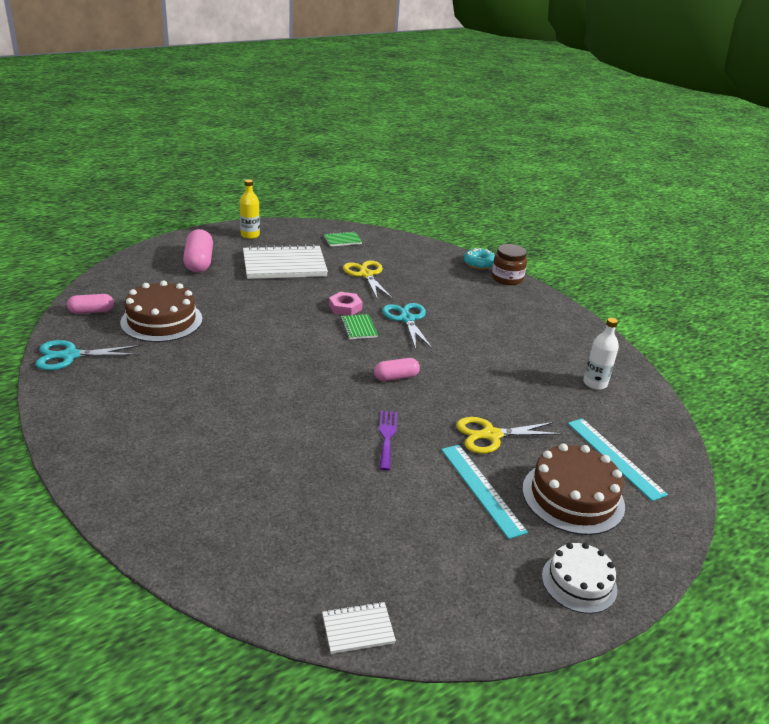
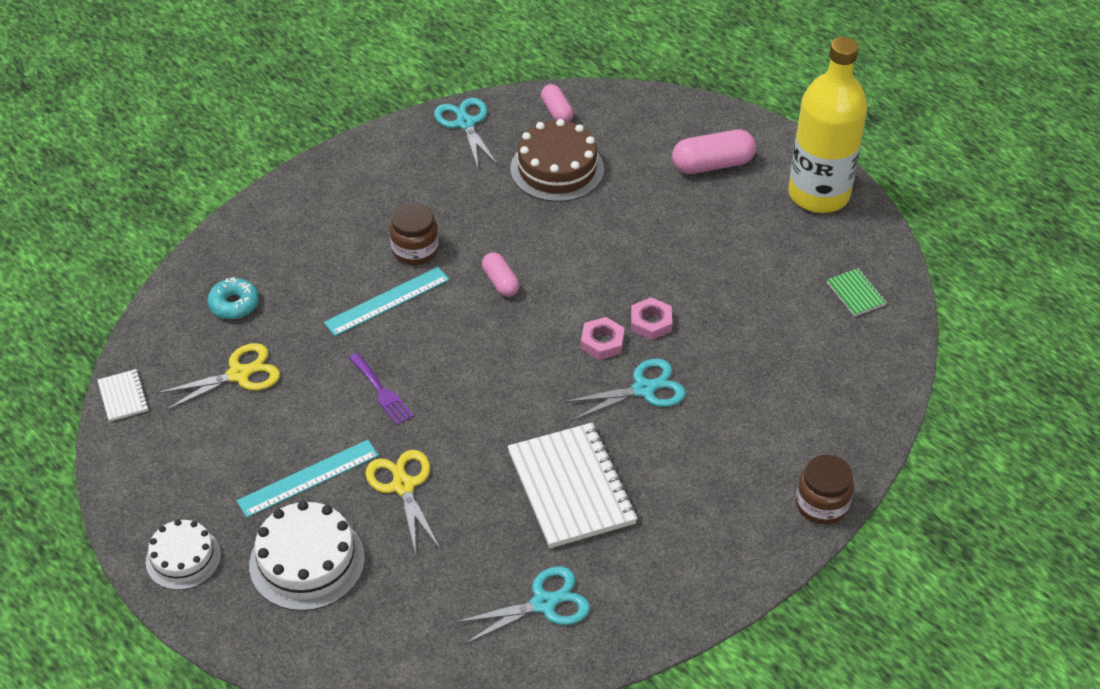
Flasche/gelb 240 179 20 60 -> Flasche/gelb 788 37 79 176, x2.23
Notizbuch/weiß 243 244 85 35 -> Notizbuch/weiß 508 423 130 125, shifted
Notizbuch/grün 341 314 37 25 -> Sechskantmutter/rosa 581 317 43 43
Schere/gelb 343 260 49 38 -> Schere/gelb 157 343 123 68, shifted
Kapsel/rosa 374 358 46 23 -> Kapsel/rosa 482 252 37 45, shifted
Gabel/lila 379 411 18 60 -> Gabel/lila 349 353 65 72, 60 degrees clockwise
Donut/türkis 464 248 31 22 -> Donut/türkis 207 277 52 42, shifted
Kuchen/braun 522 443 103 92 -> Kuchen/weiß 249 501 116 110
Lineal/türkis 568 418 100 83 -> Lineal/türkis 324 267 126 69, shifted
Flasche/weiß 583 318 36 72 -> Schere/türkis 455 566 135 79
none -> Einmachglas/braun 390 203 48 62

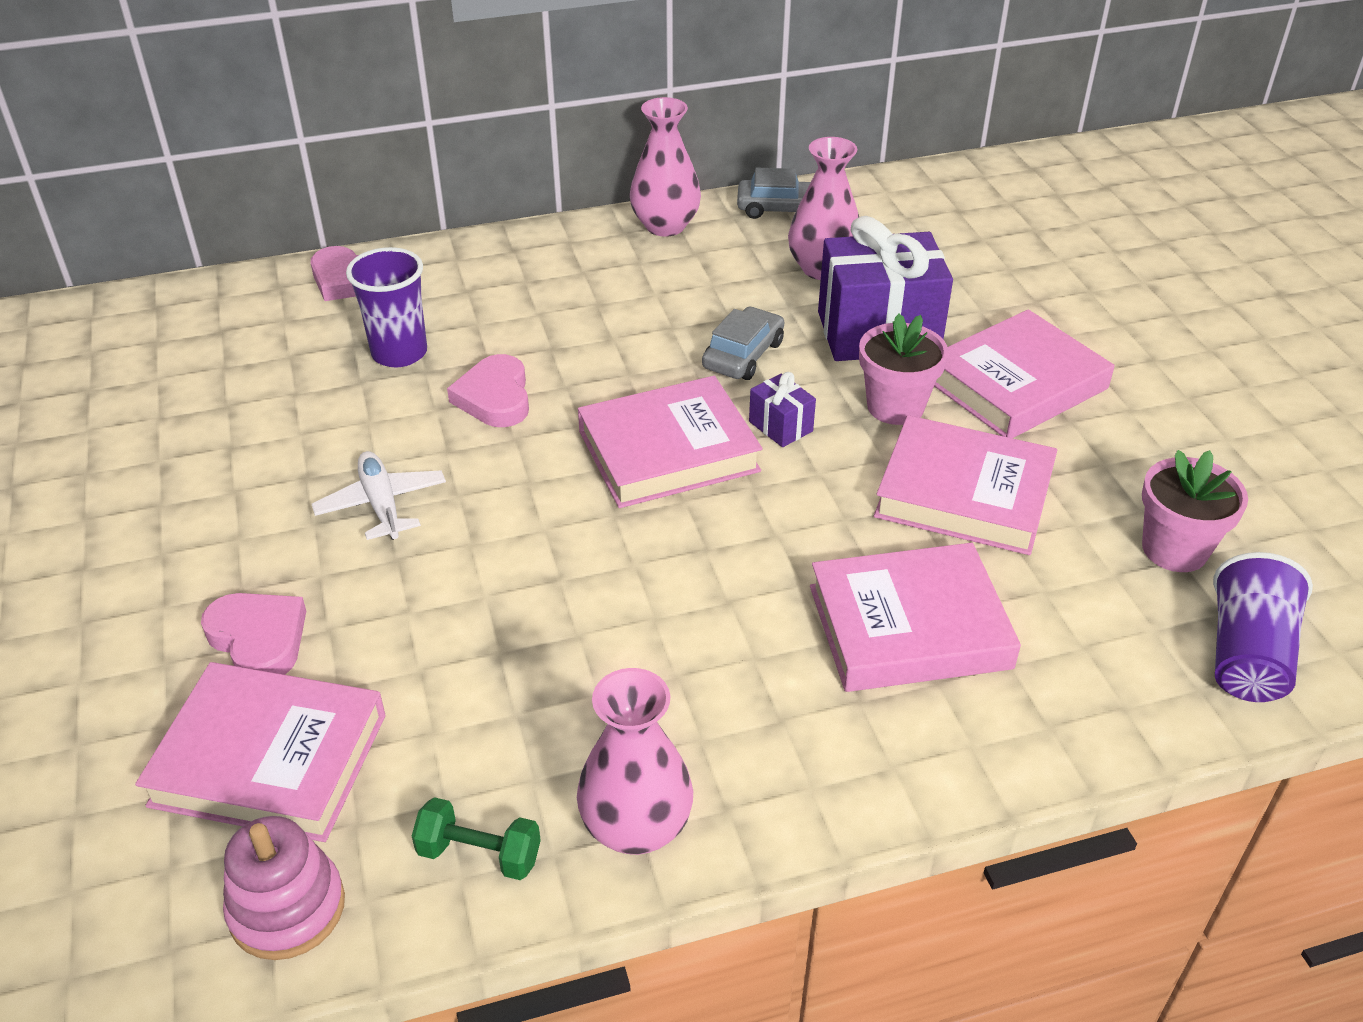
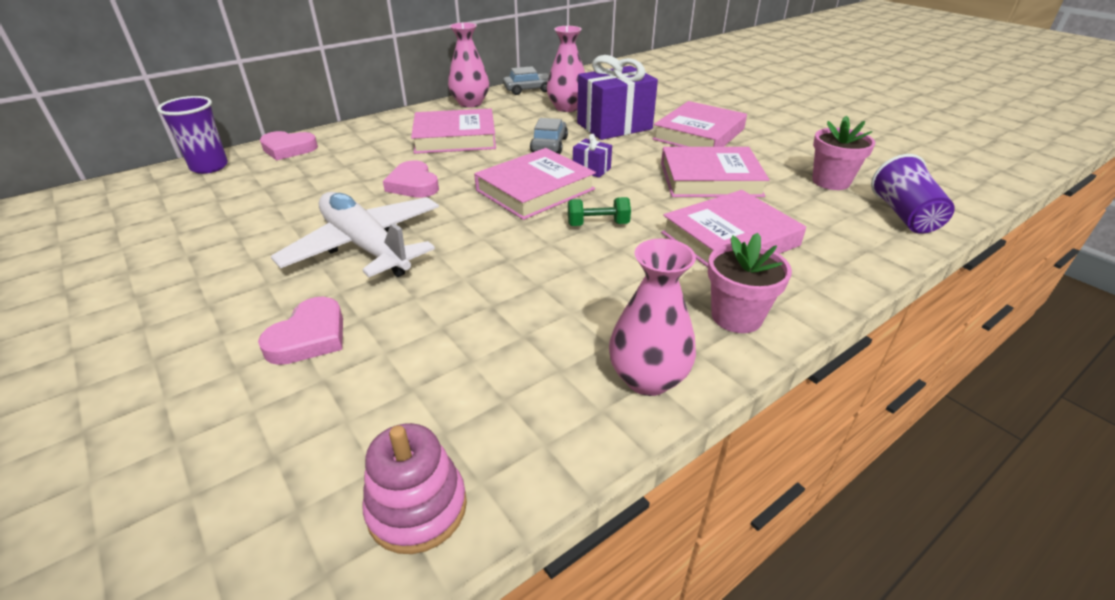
Buch/rosa 135 662 251 180 -> Buch/rosa 411 109 85 45, shifted
Herz/rosa 201 593 105 82 -> Herz/rosa 258 297 85 68, 90 degrees clockwise
Flugzeug/weiß 312 451 134 89 -> Flugzeug/weiß 271 192 168 85, x1.85
Becher/lila 346 247 81 120 -> Becher/lila 157 96 71 78, shifted
Hantel/grün 412 797 129 83 -> Hantel/grün 568 197 63 29, shifted
Blumentopf/rosa 859 314 90 111 -> Blumentopf/rosa 708 233 84 100, shifted

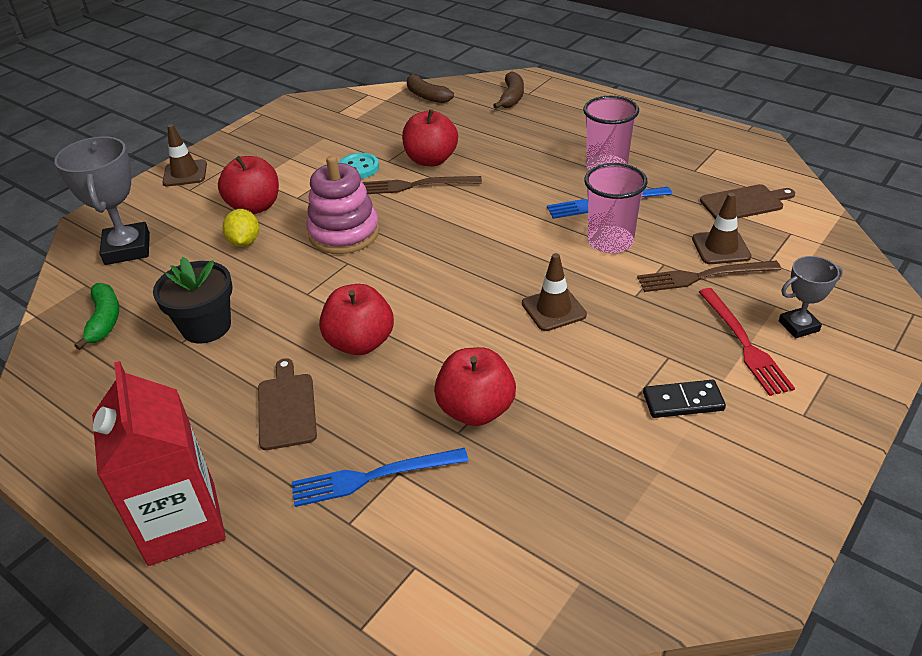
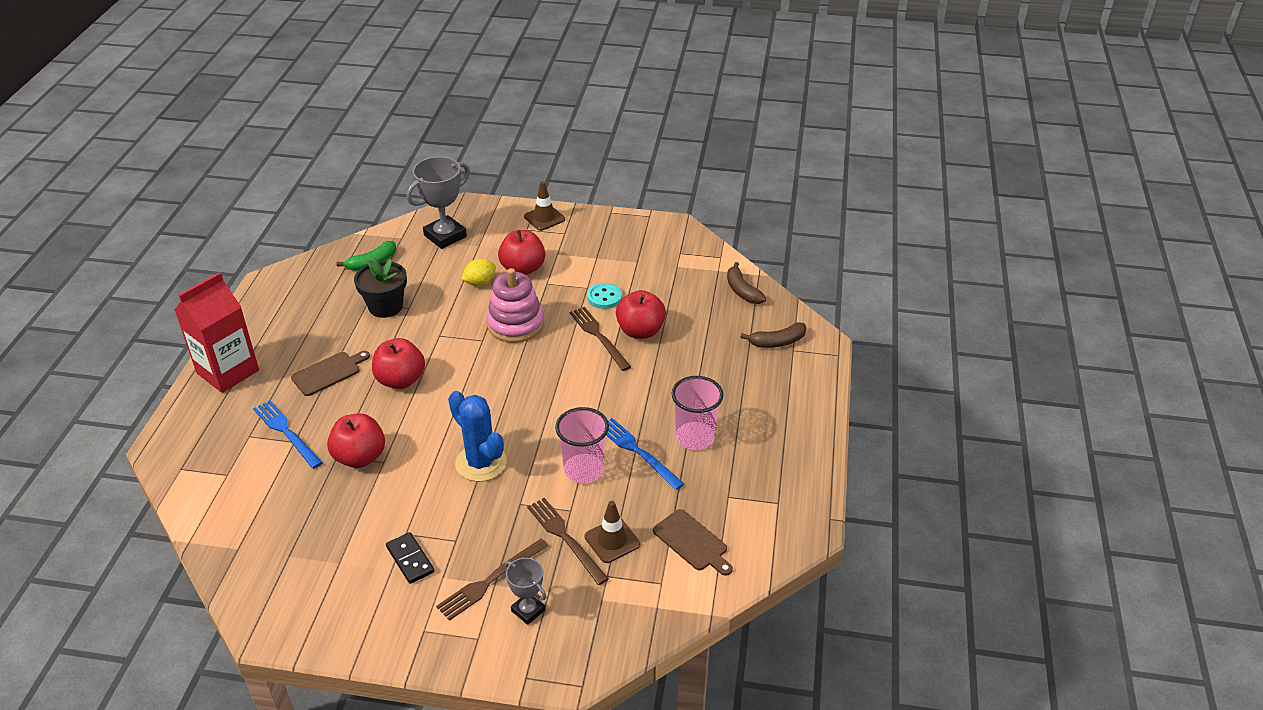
Banane/braun 407 72 47 31 -> Banane/braun 727 262 39 42, 45 degrees counterclockwise
Leitkegel/braun 522 253 65 78 -> Kaktus/blau 448 391 59 91
Gabel/rot 699 288 96 108 -> Gabel/braun 436 539 112 82

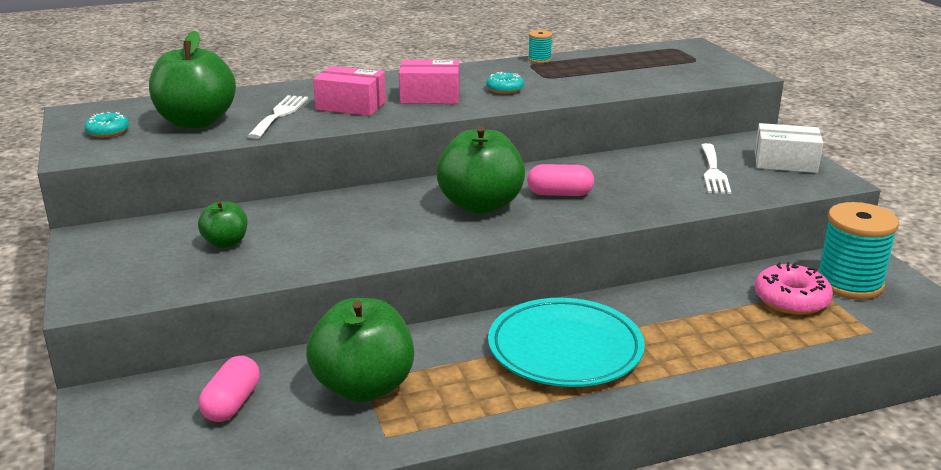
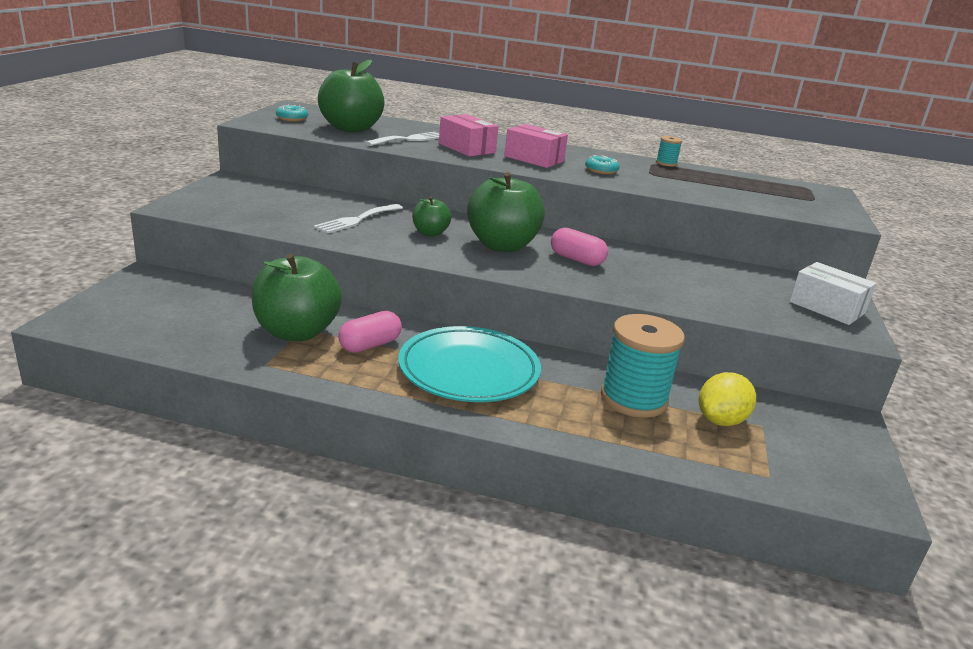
Apfel/grün 198 201 50 47 -> Apfel/grün 412 197 39 40, shifted
Kapsel/rosa 199 356 61 66 -> Kapsel/rosa 338 311 64 42, shifted
Gabel/weiß 701 143 30 51 -> Gabel/weiß 314 204 89 30, shifted
Donut/rosa 755 262 78 53 -> Zitrone/gelb 699 372 57 54
Garnrolle/türkis 818 202 81 98 -> Garnrolle/türkis 601 314 84 104, shifted

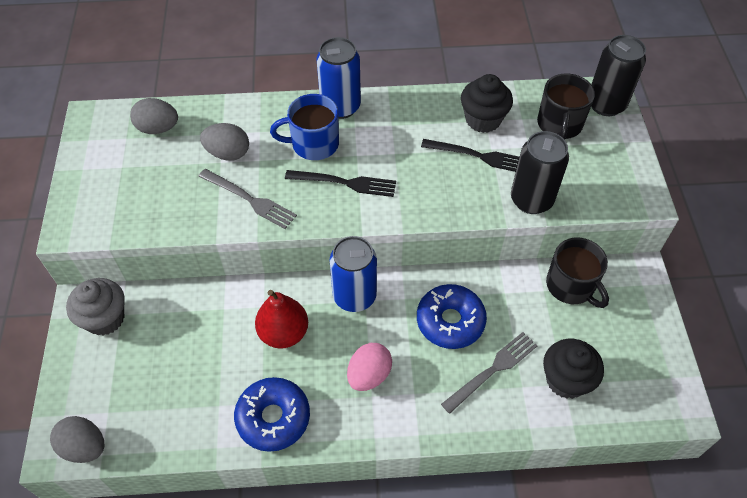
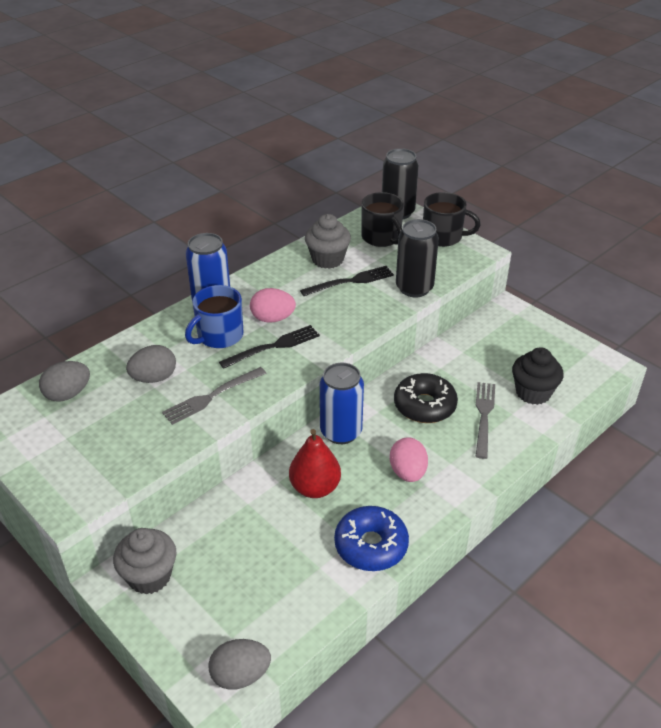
Gabel/grau 198 169 99 60 -> Gabel/grau 162 367 105 58, 150 degrees clockwise
Donut/blau 417 284 70 65 -> Donut/schwarz 394 373 64 50
Muffin/schwarz 461 74 52 59 -> Muffin/grau 305 214 46 55
Tasse/schwarz 546 238 63 70 -> Tasse/schwarz 423 192 58 55, shifted
none -> Ei/rosa 250 288 46 35

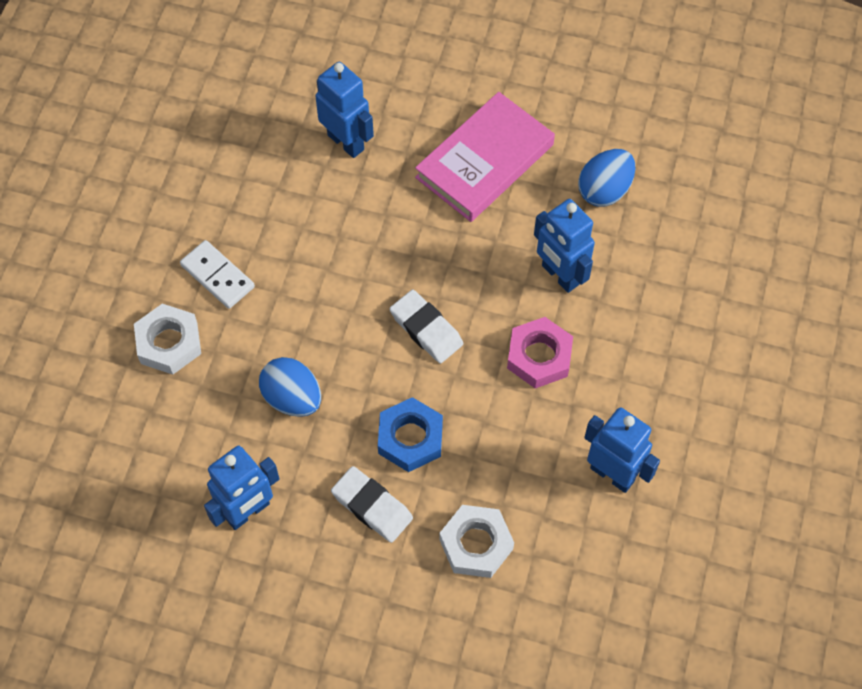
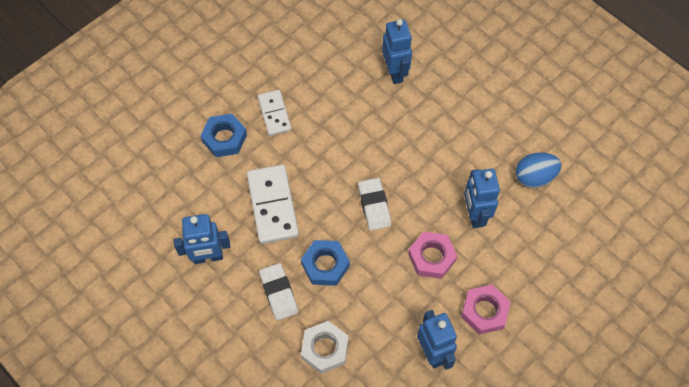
Sechskantmutter/weiß 134 304 67 71 -> Sechskantmutter/blau 200 114 47 43
Ei/blau 259 357 62 60 -> Dominostein/weiß 247 165 52 79
Buch/rosa 415 92 140 130 -> none
none -> Sechskantmutter/rosa 461 284 50 51

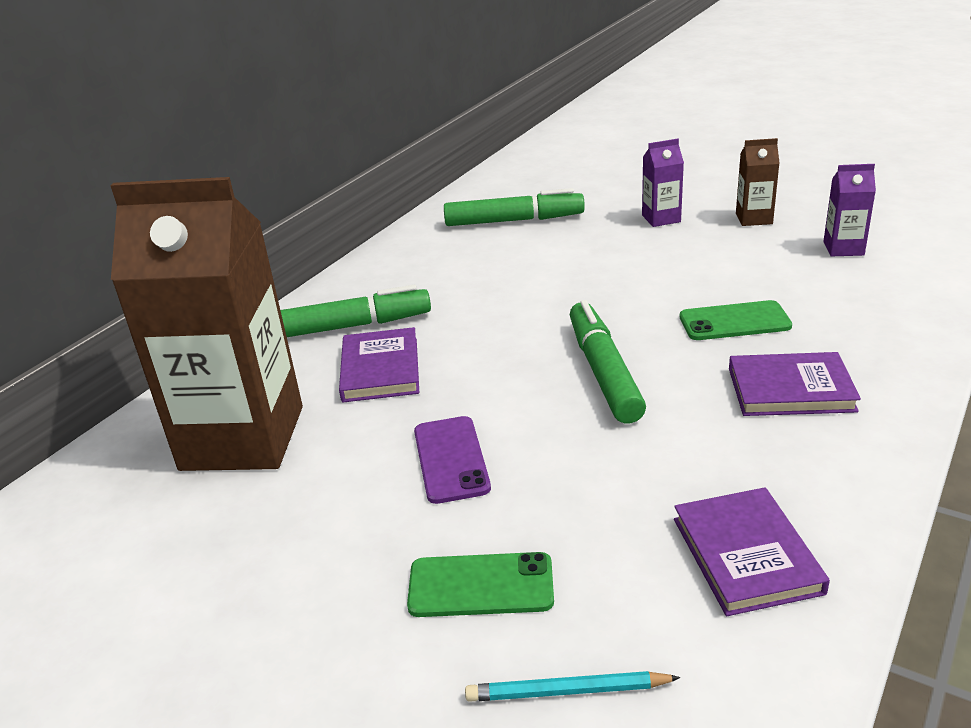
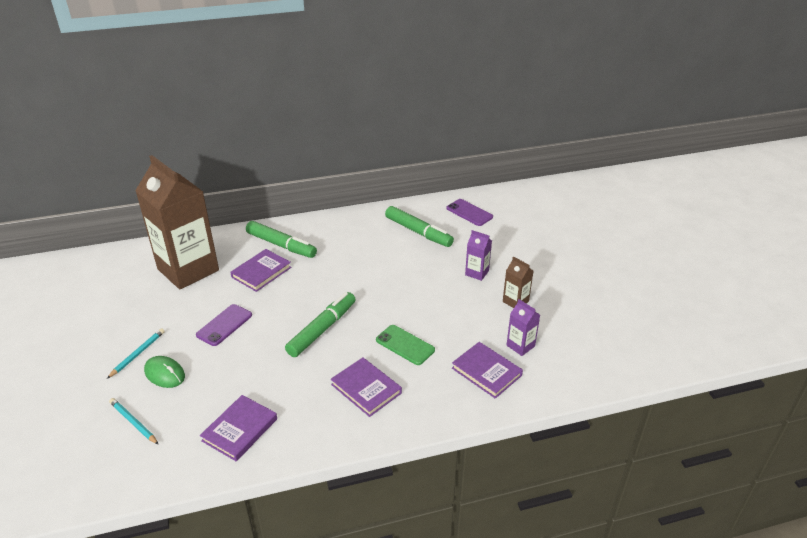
Handy/grün 407 552 147 65 -> Computermaus/grün 144 356 41 32
none -> Bleistift/türkis 107 328 58 51
none -> Handy/lila 446 199 47 27
none -> Buch/lila 452 342 71 57

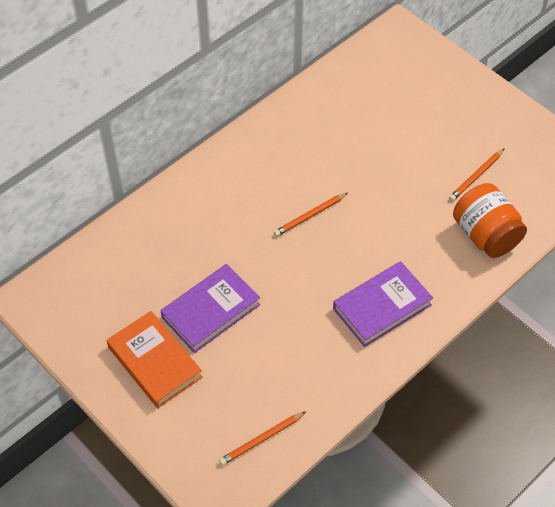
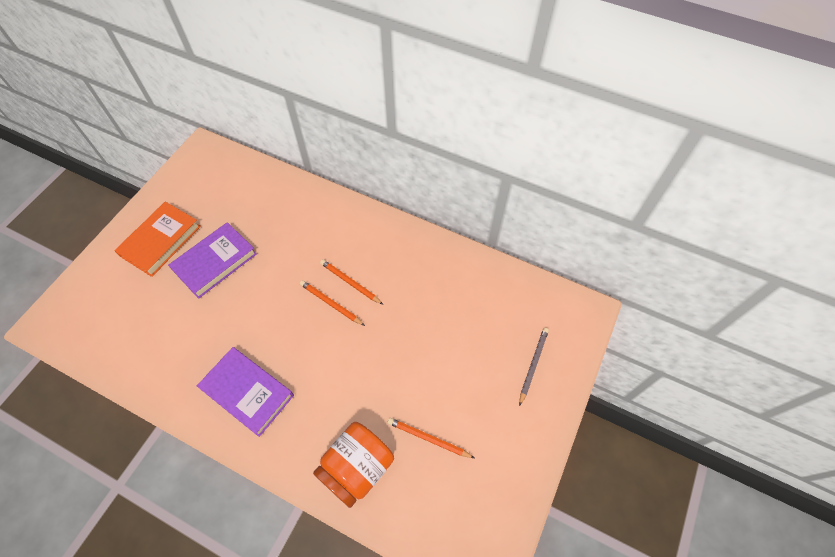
Buch/lila 161 264 99 89 -> Buch/lila 168 222 89 77, 75 degrees counterclockwise
Bleistift/orange 219 411 87 54 -> Bleistift/orange 320 259 63 45, shifted
none -> Bleistift/grau 519 328 30 78

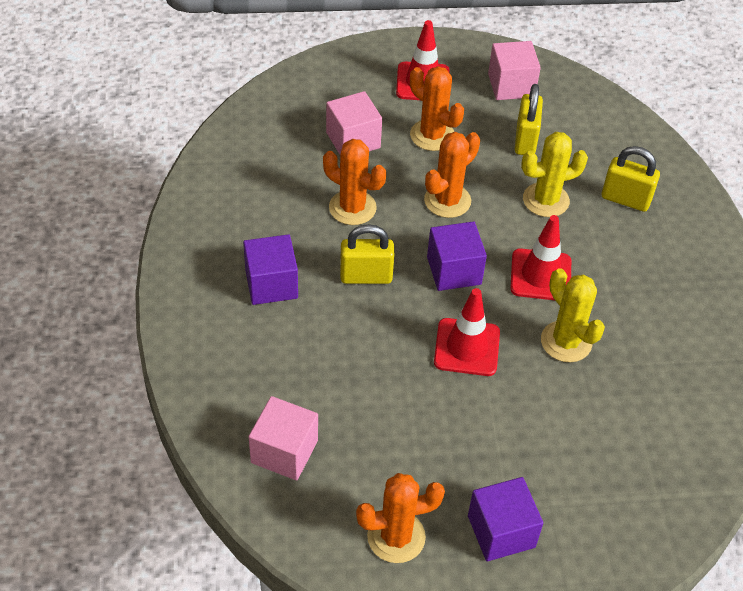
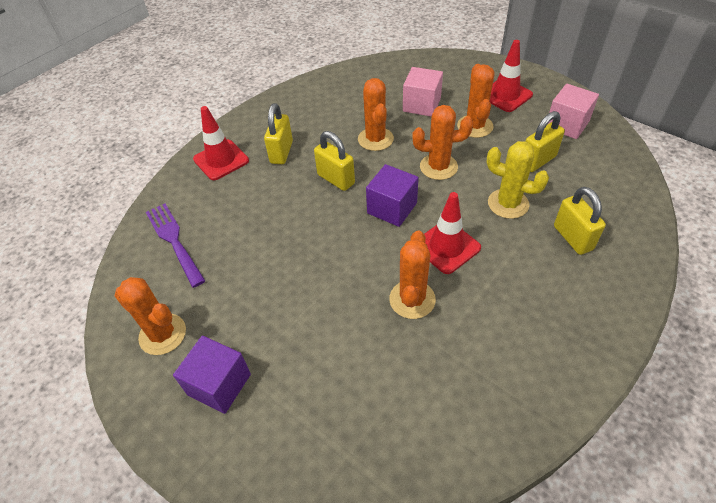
Kubus/lila 243 234 55 71 -> Vorhängeschloss/gelb 264 103 29 61
Kubus/rosa 249 396 69 84 -> Gabel/lila 146 204 59 84
Leitkegel/rot 434 288 66 88 -> Leitkegel/rot 193 106 56 74, shifted
Kaktus/gelb 541 268 64 94 -> Kaktus/orange 389 231 47 88

